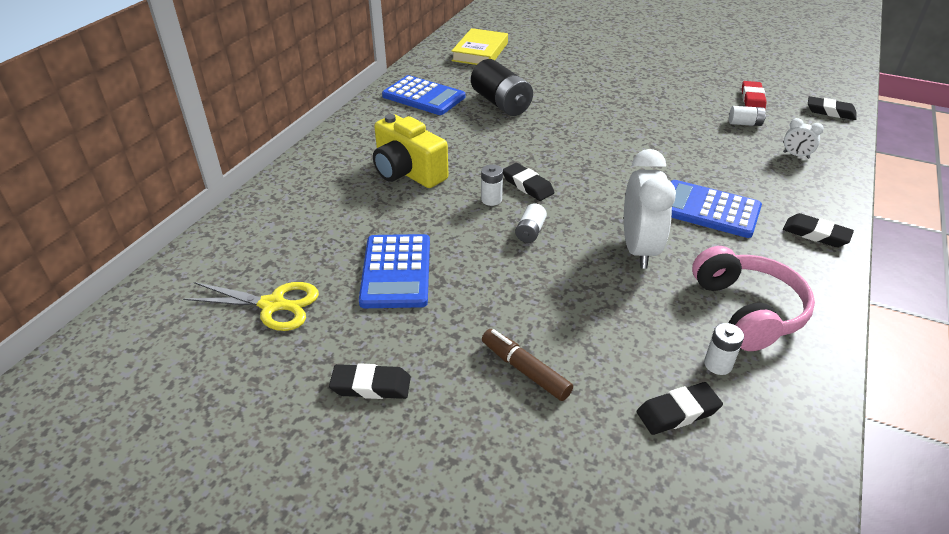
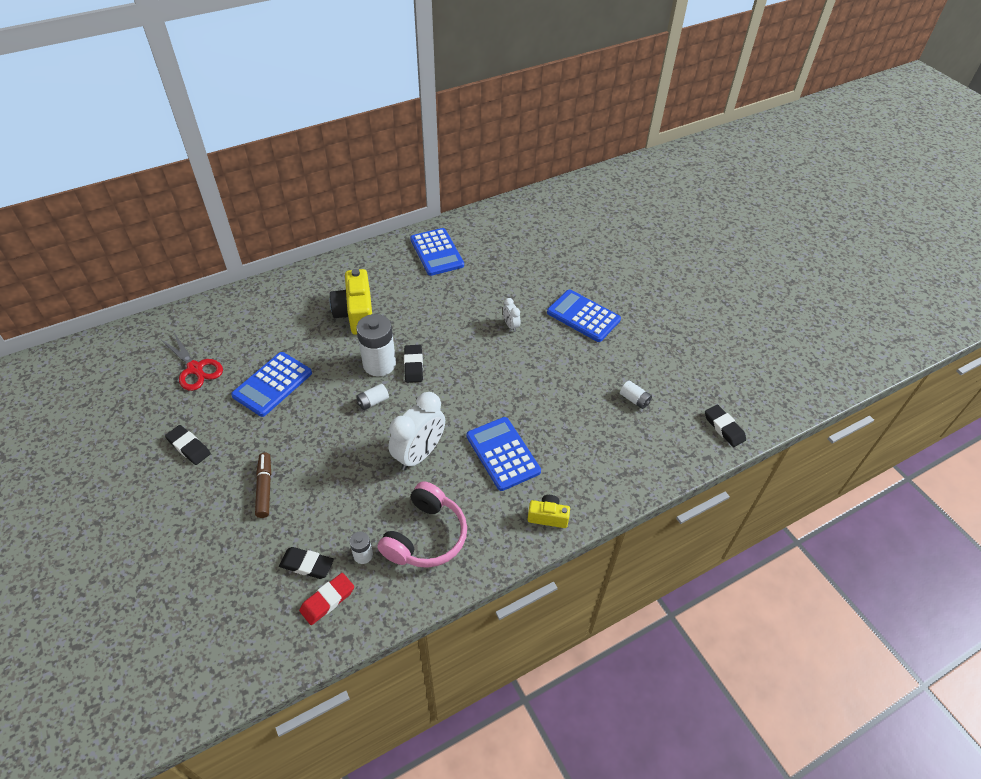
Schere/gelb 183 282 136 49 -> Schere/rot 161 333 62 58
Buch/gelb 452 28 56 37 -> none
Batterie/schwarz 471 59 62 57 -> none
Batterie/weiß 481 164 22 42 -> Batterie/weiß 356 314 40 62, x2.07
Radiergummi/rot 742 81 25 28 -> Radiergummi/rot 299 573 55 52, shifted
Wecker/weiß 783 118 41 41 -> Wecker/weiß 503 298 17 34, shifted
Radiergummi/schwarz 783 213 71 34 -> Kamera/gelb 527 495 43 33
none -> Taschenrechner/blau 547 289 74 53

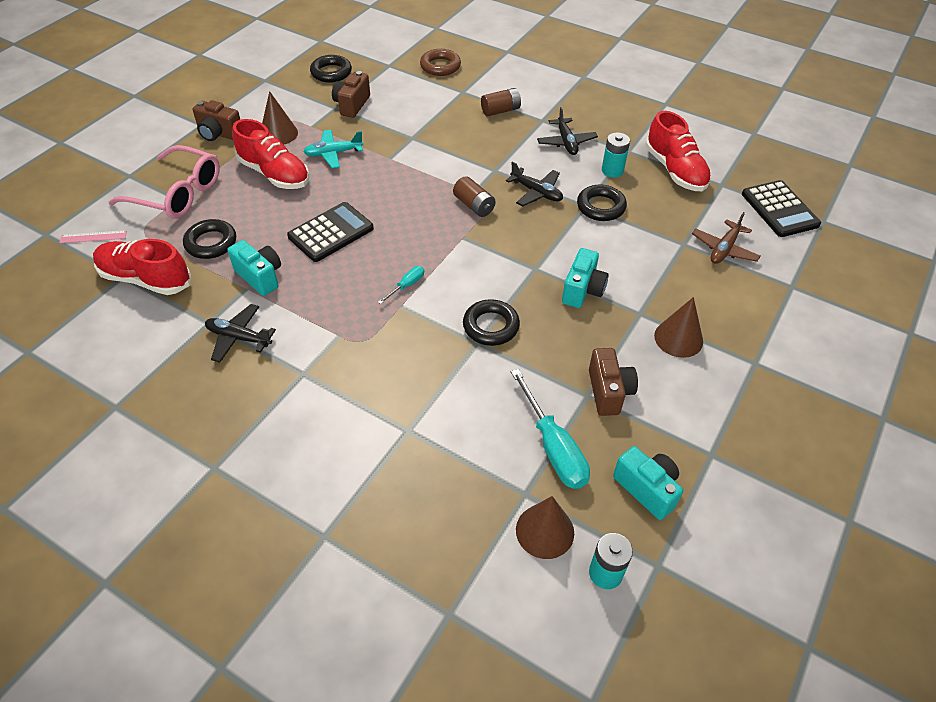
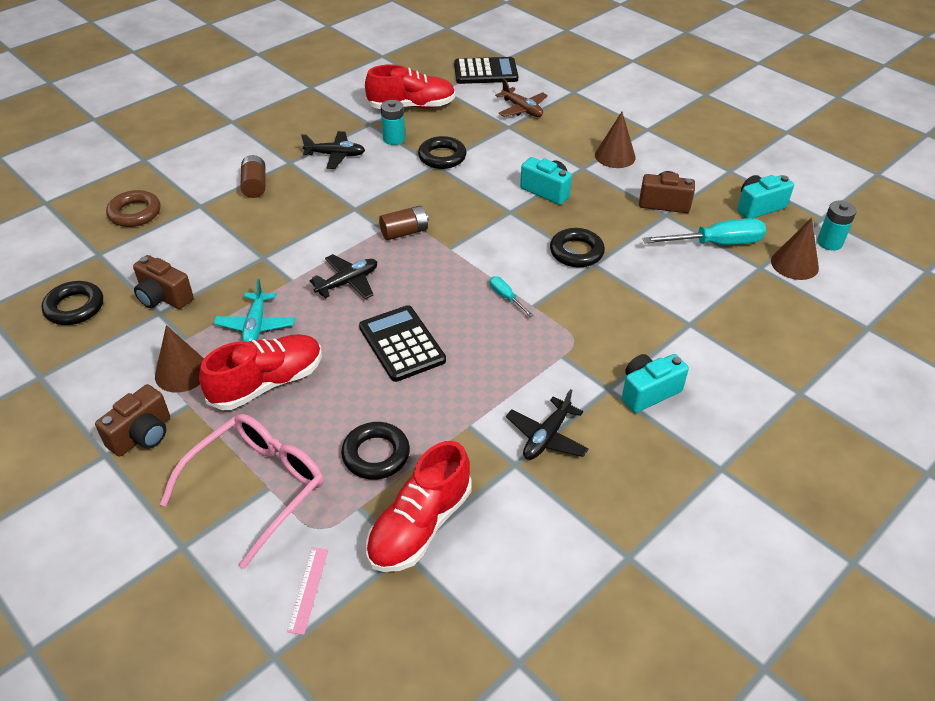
Kamera/türkis 227 240 54 56 -> Kamera/türkis 622 354 67 59, shifted
Flugzeug/schwarz 506 161 57 45 -> Flugzeug/schwarz 309 254 68 45, shifted

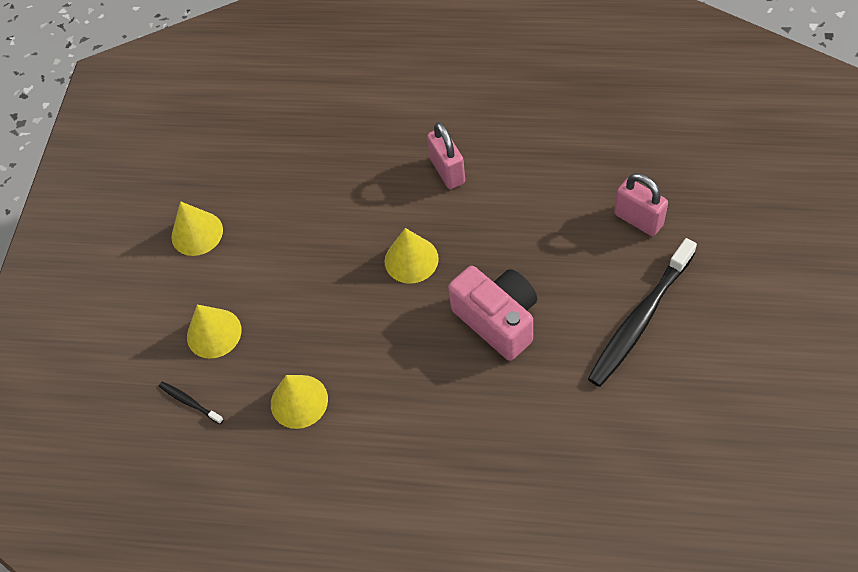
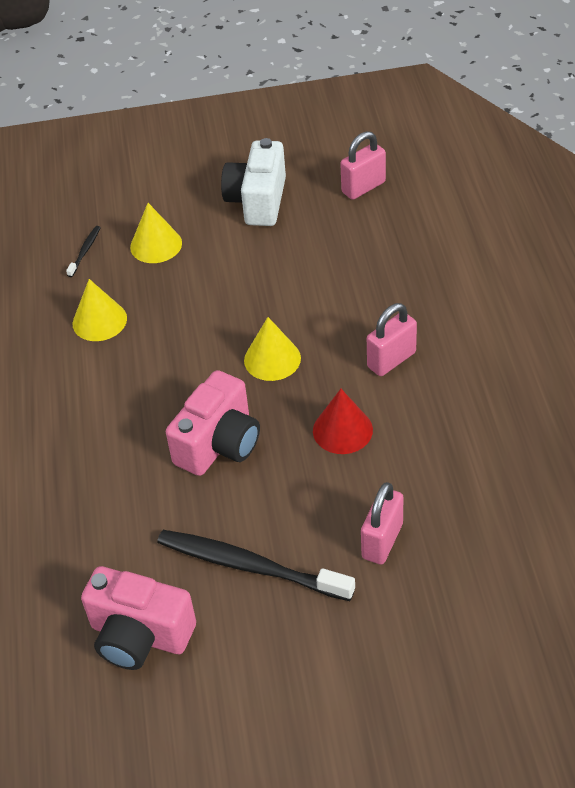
Kegel/gelb 171 201 52 55 -> Kamera/weiß 221 138 65 88
none -> Kamera/rosa 81 566 115 104
none -> Kegel/rot 313 389 60 65
none -> Vorhängeschloss/rosa 340 131 46 69

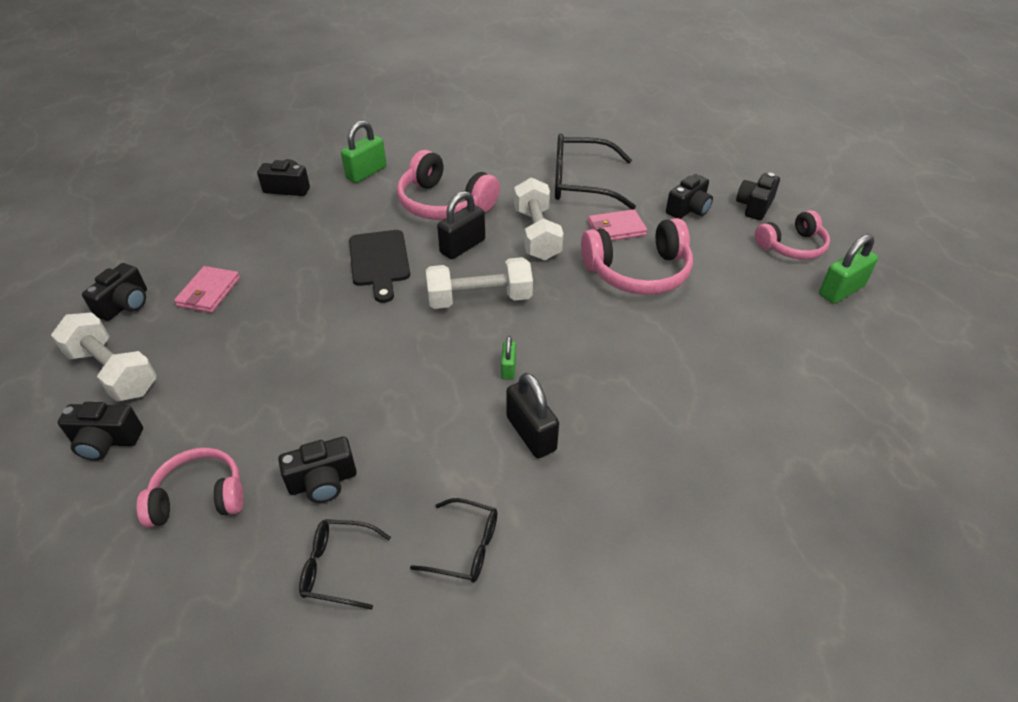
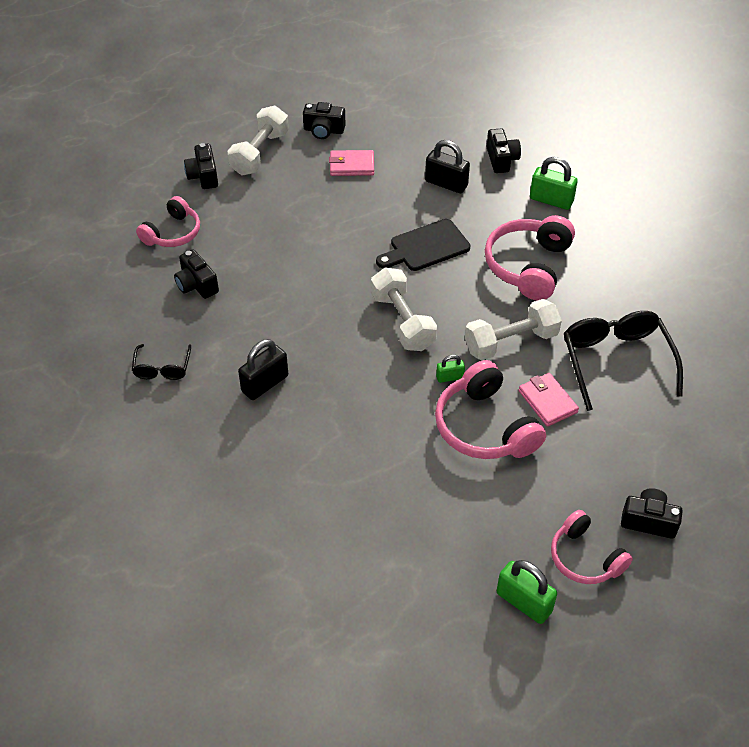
Kopfhörer/rosa 137 448 107 79 -> Kopfhörer/rosa 136 196 64 51, 60 degrees clockwise
Brille/schwarz 299 519 92 91 -> none
Vorhängeschloss/schwarz 437 191 48 68 -> Vorhängeschloss/schwarz 425 140 45 53, shifted
Vorhängeschloss/grün 501 336 15 44 -> Vorhängeschloss/grün 436 355 29 28, shifted
Kamera/schwarz 666 174 47 45 -> none

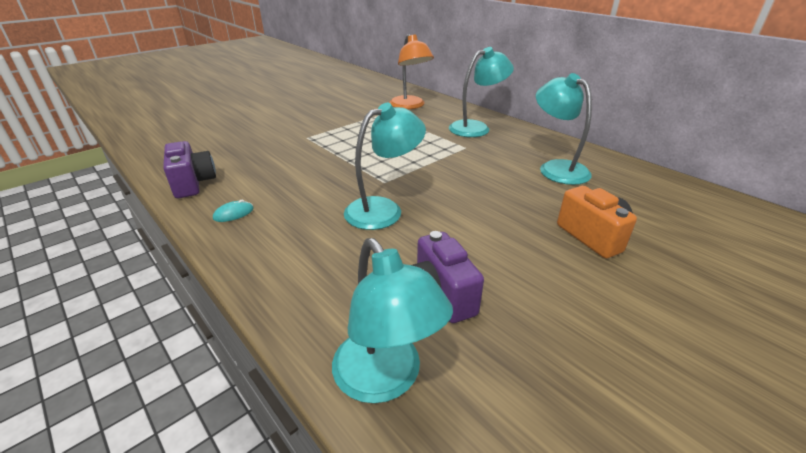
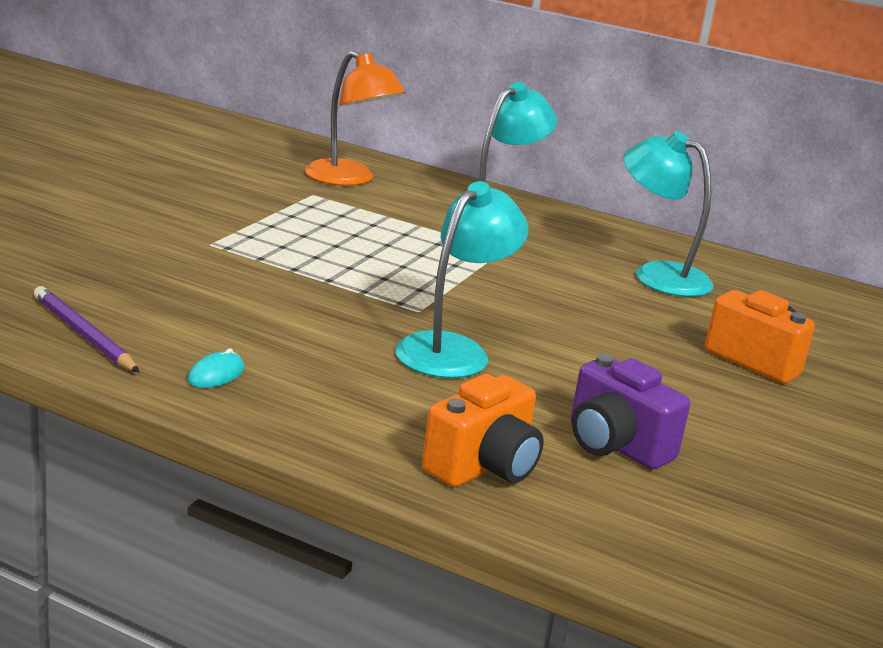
Kamera/lila 163 141 53 57 -> Bleistift/lila 34 286 105 86
Lampe/türkis 332 238 121 165 -> none
none -> Kamera/orange 422 374 122 113

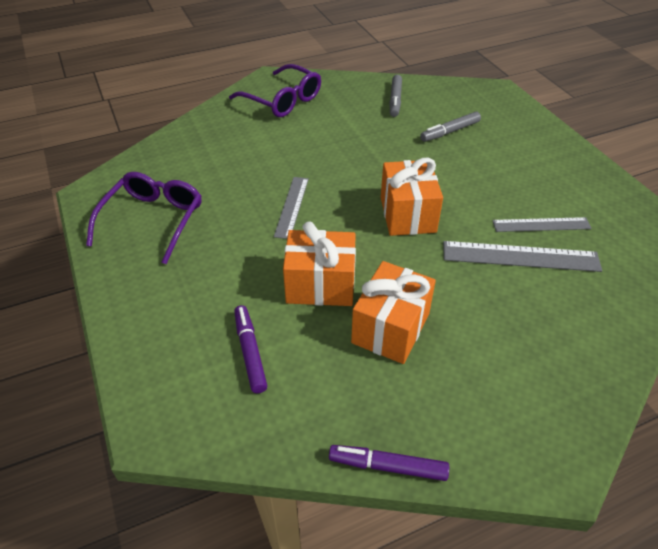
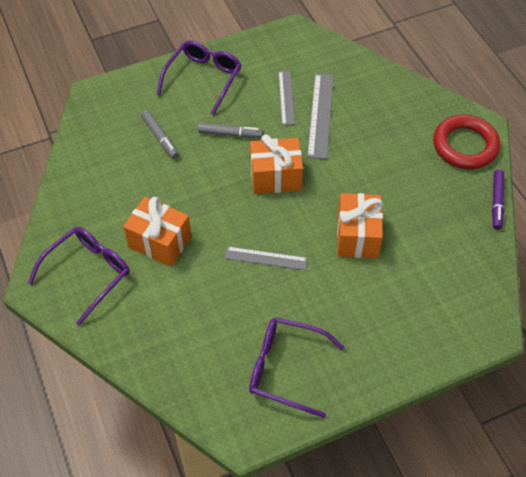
Filzstift/lila 234 305 33 88 -> none
Geschenk/orange 351 261 85 103 -> Geschenk/orange 123 197 68 70, shifted
Filzstift/grau 389 75 13 42 -> Filzstift/grau 198 123 65 15, shifted
none -> Brille/lila 157 41 84 74
none -> Ring/rot 433 115 67 54

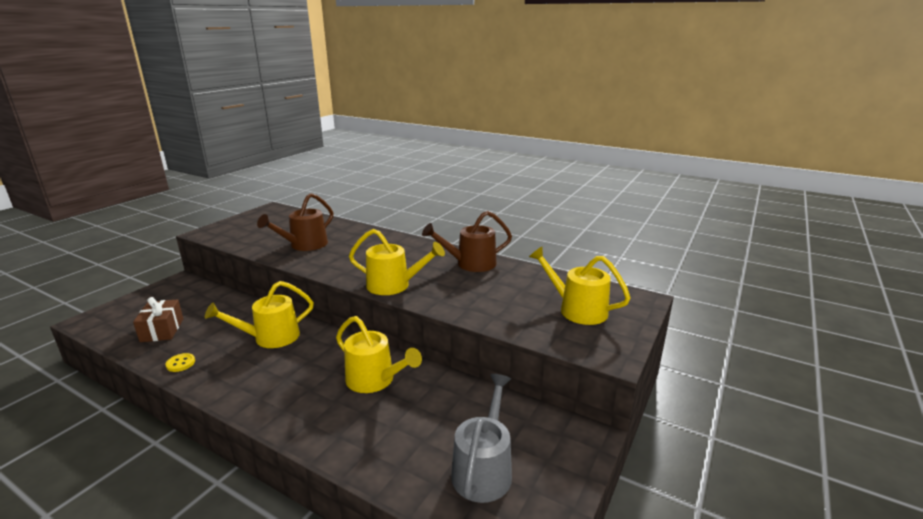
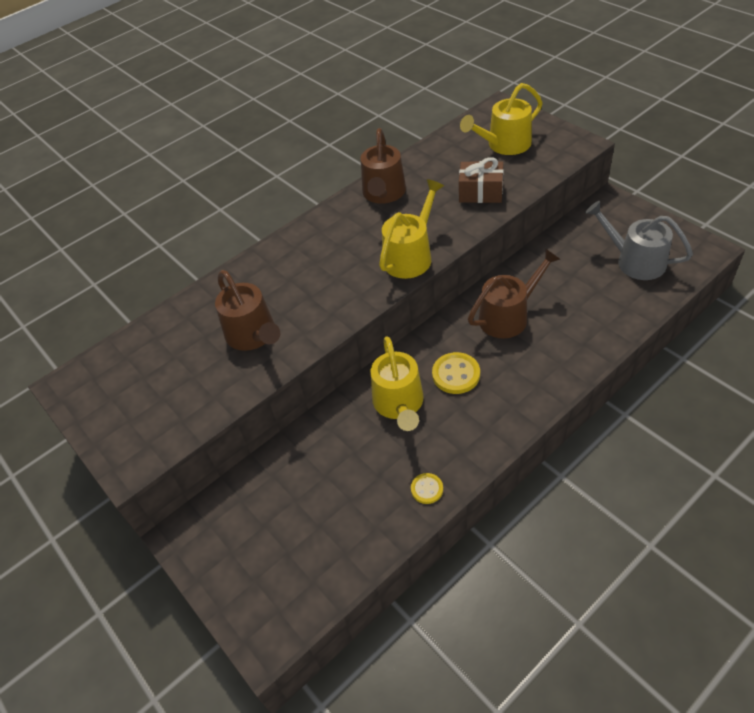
Geschenk/braun 133 297 50 45 -> Geschenk/braun 459 157 45 46, shifted
Gießkanne/gelb 336 316 86 77 -> Gießkanne/braun 468 248 92 90
none -> Knopf/gelb 432 352 48 42

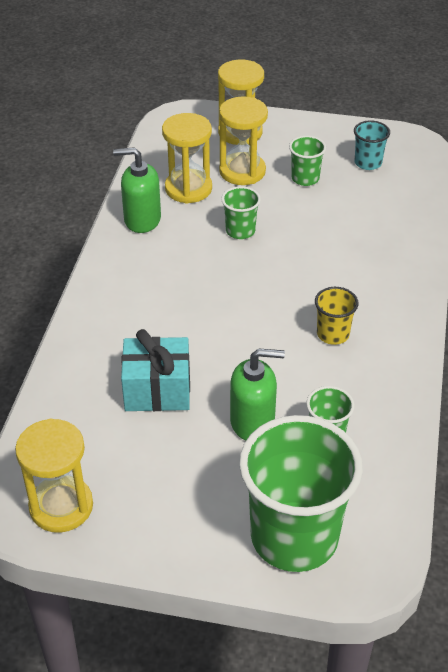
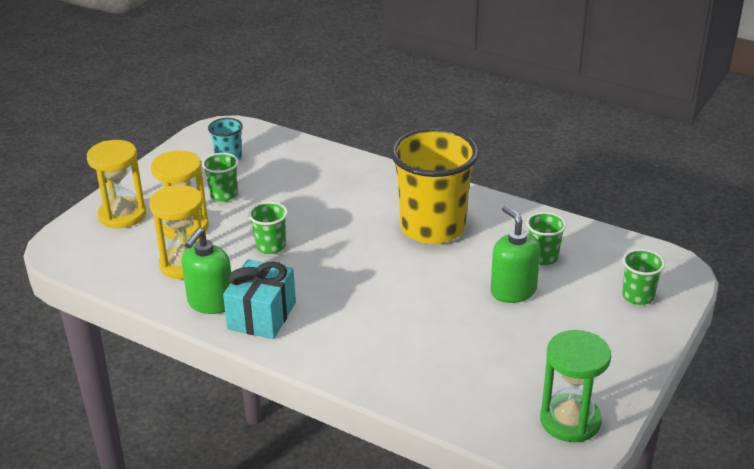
Sanduhr/gelb 15 419 78 114 -> Sanduhr/grün 540 330 71 112
Geschenk/türkis 121 329 69 82 -> Geschenk/türkis 223 259 73 80, shifted
Seifenspender/grün 230 348 55 92 -> Seifenspender/grün 490 205 51 98, 45 degrees counterclockwise
Becher/grün 239 415 124 157 -> Becher/grün 622 249 43 56, x0.45
Becher/gelb 315 287 44 58 -> Becher/gelb 390 128 89 116, x2.24

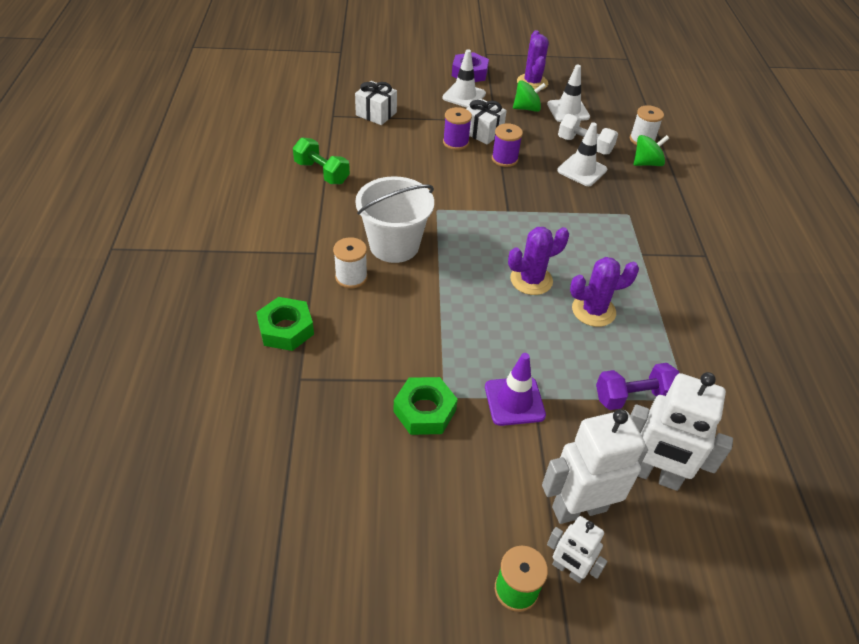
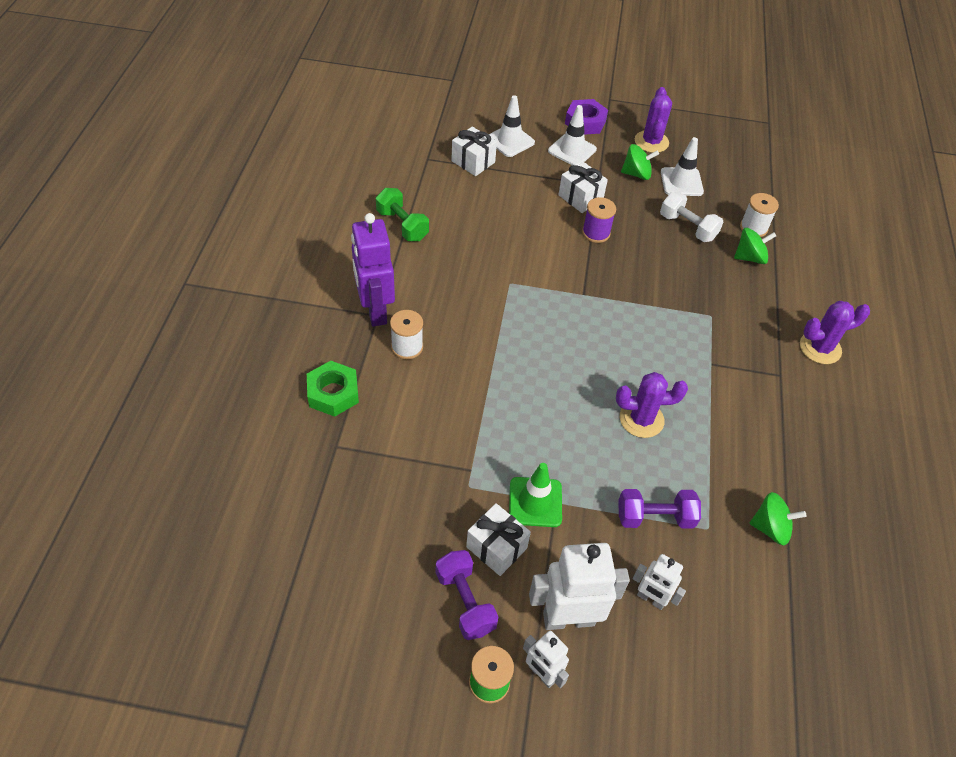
Eimer/weiß 355 176 79 87 -> none
Sechskantmutter/grün 394 377 64 58 -> none
Garnrolle/lila 443 107 29 43 -> none
Leitkegel/lila 485 353 61 73 -> Leitkegel/grün 509 463 53 64
Kaktus/lila 508 227 61 68 -> Kaktus/lila 800 301 70 63, shifted
Leitkegel/weiß 557 122 50 64 -> Leitkegel/weiß 489 95 46 62, shifted
Roboter/weiß 630 372 103 119 -> Roboter/weiß 633 554 53 56, x0.57
none -> Roboter/lila 351 213 44 113
none -> Hantel/lila 436 550 62 90
none -> Geschenk/weiß 466 503 65 73
none -> Kreisel/grün 749 492 57 53

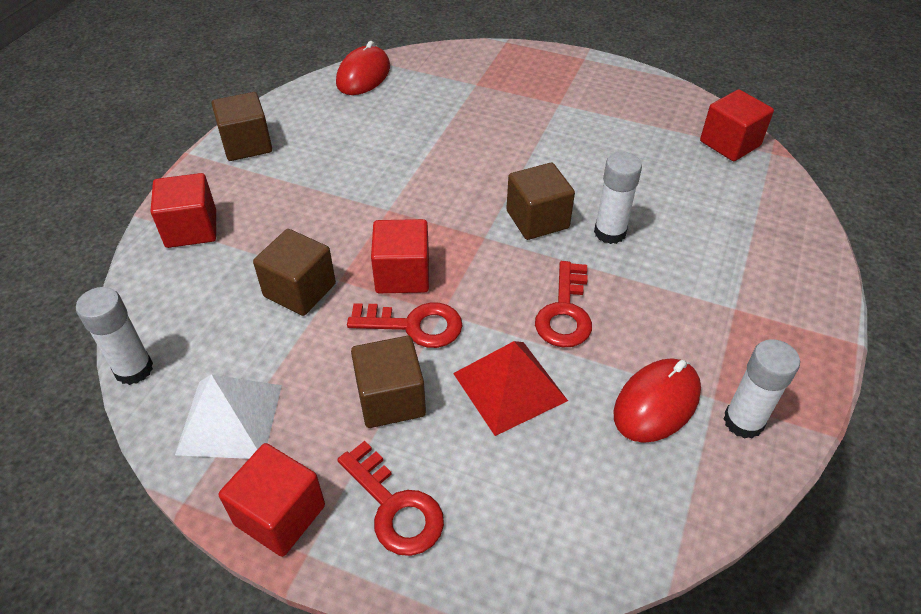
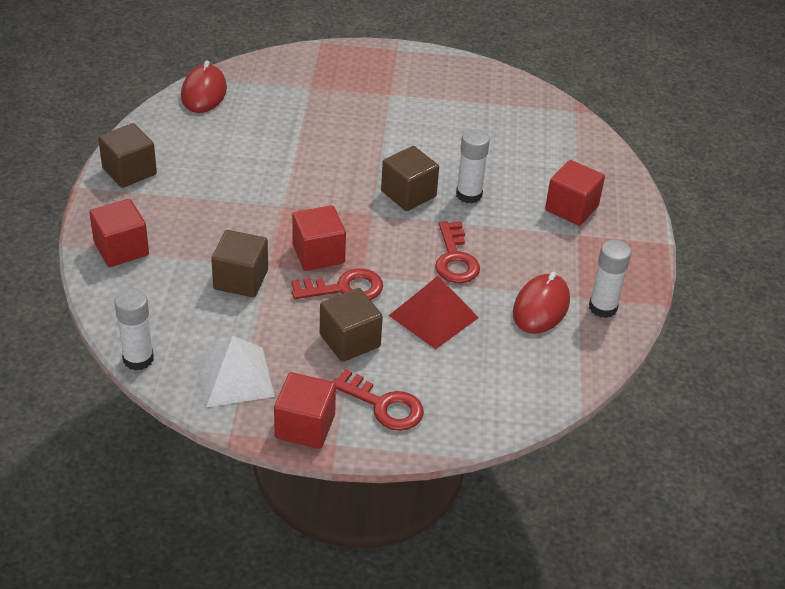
Kubus/rot 700 89 74 72 -> Kubus/rot 545 160 60 66, shifted

